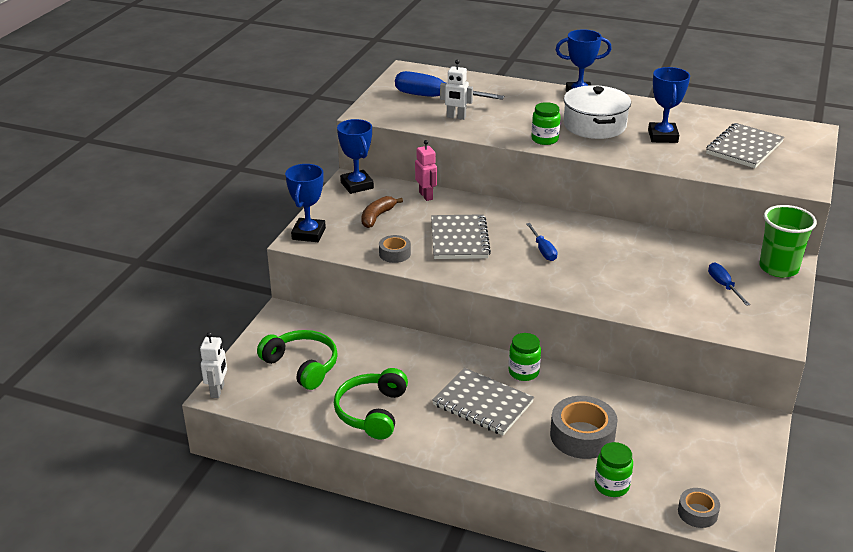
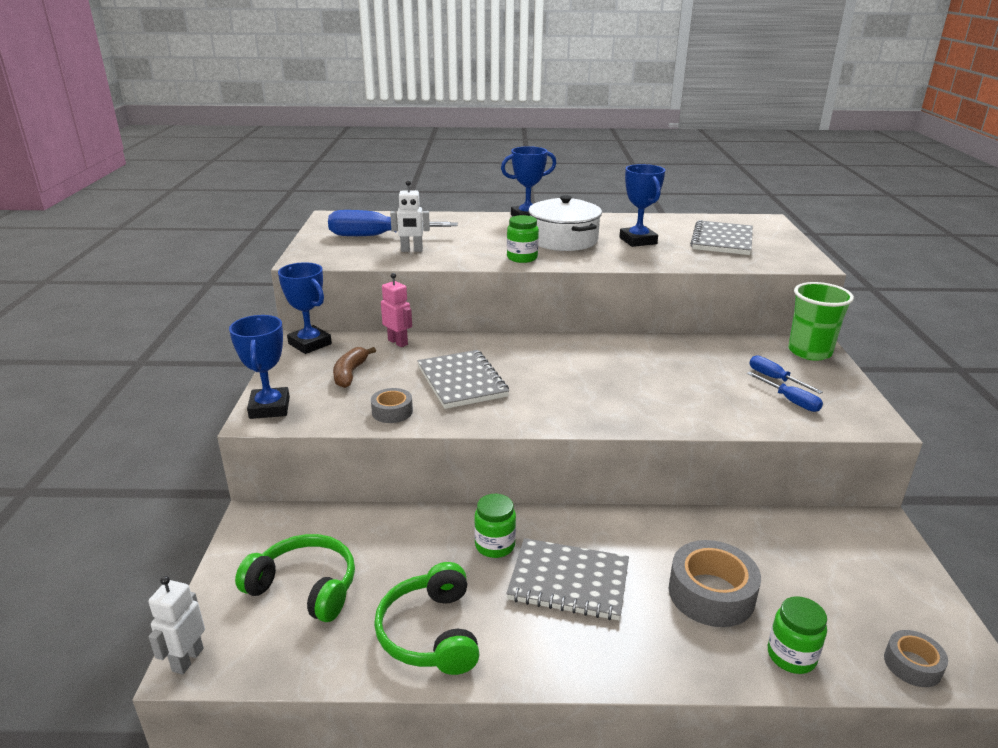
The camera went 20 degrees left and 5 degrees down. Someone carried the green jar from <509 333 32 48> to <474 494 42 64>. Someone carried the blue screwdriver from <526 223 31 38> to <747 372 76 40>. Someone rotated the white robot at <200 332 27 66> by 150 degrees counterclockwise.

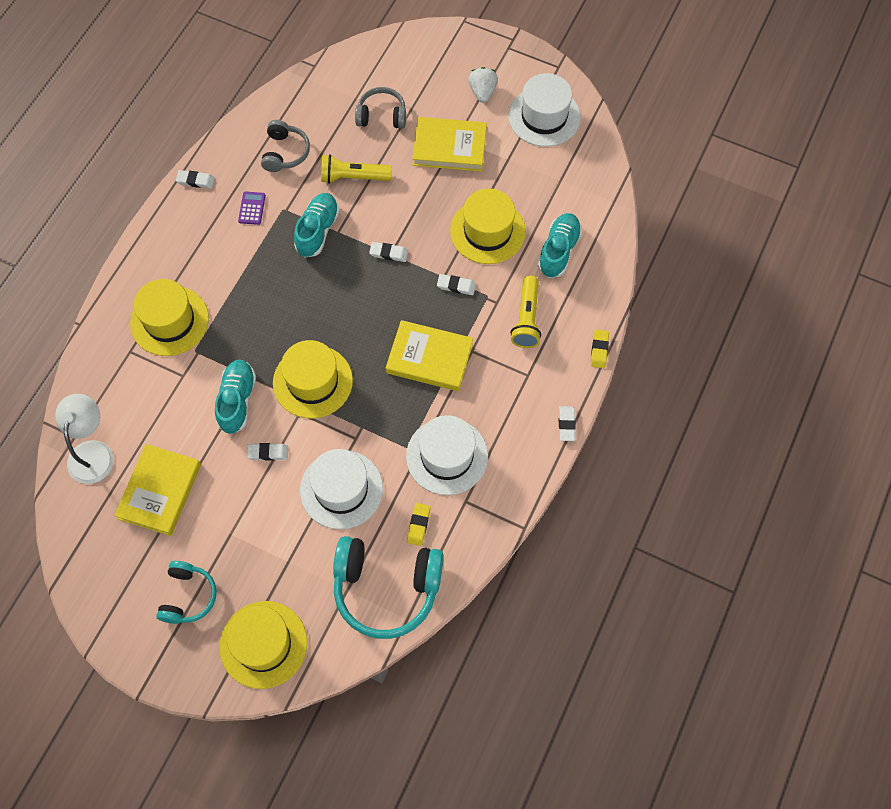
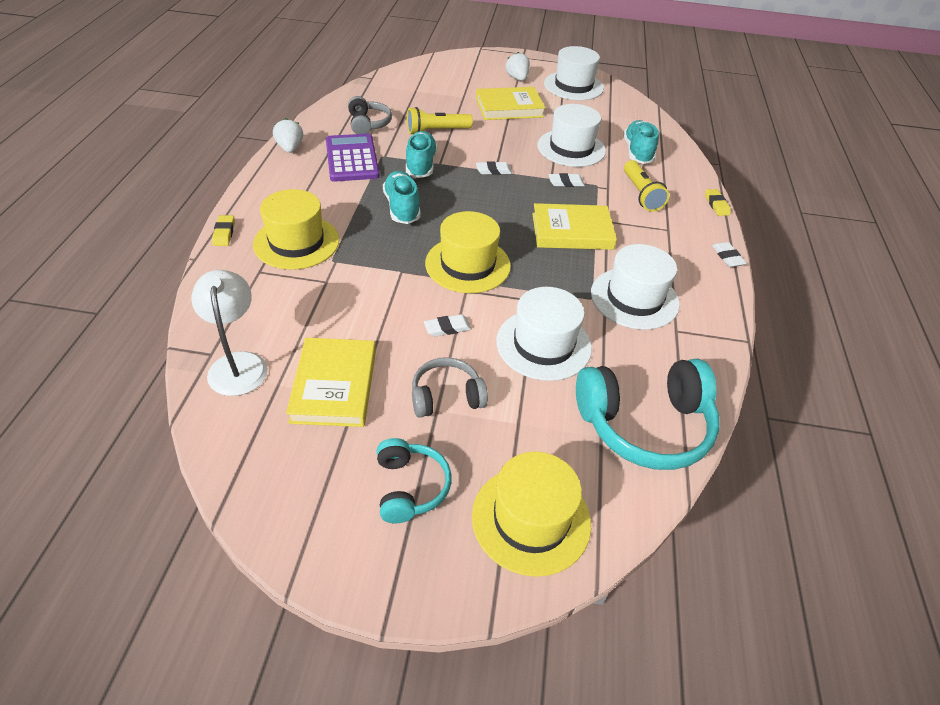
The camera went 20 degrees left and 20 degrees down. Someone carried the turquoise shoe from <215 360 41 74> to <383 171 38 53>. Someone carried the grey headphones from <355 87 51 42> to <412 357 76 61>. Someone carried the yellow eraser from <407 503 24 43> to <212 215 23 31>. Someone swapped the white eraser at <176 170 39 19> for the white strawberry at <273 118 30 35>. Someone repainted the yellow hat at <450 188 76 76>, which became the white hat at <537 104 69 63>. Someone scaled the purple calculator at <238 191 28 34> by 2.19.

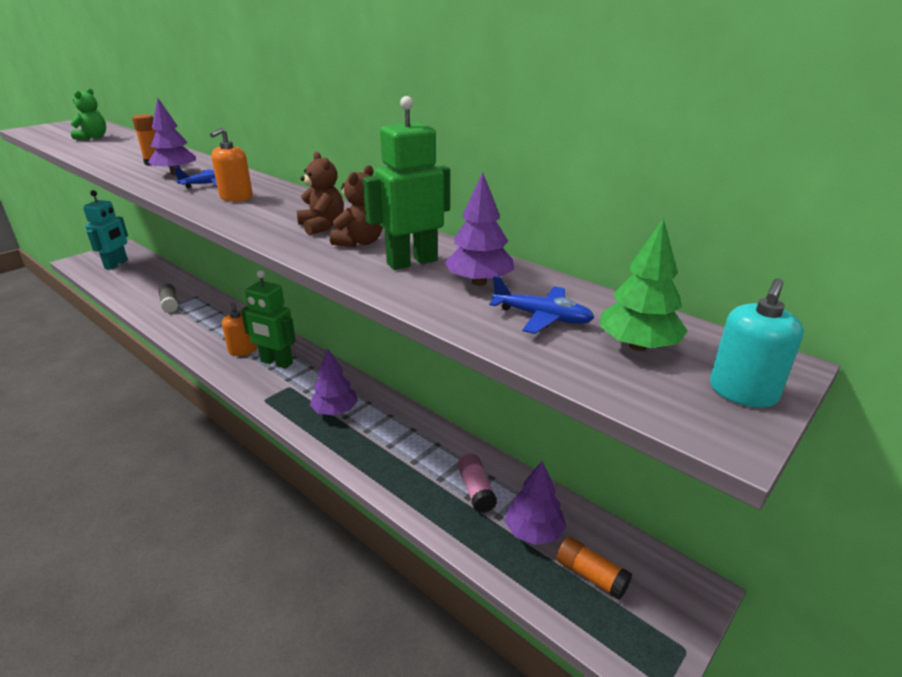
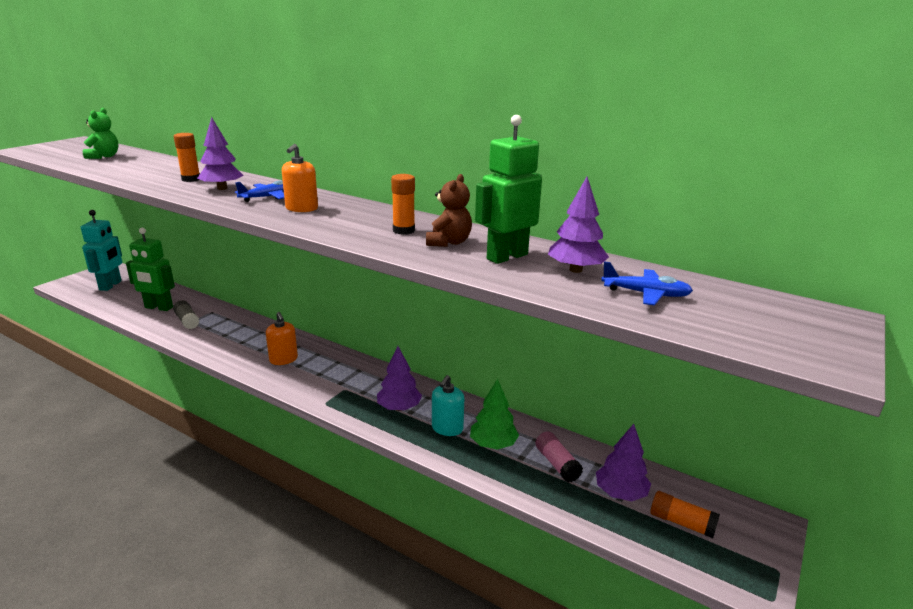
The camera went 10 degrees left and 5 degrees down. Someone carried the green robot from <241 270 55 99> to <126 228 49 83>. Someone carried the green tree from <600 218 88 133> to <470 379 49 71>. Someone carried the turquoise soap dispenser from <710 278 93 130> to <432 375 32 61>. Someone swapped the brown teddy bear at <297 152 47 83> for the orange glue stick at <391 174 24 61>.

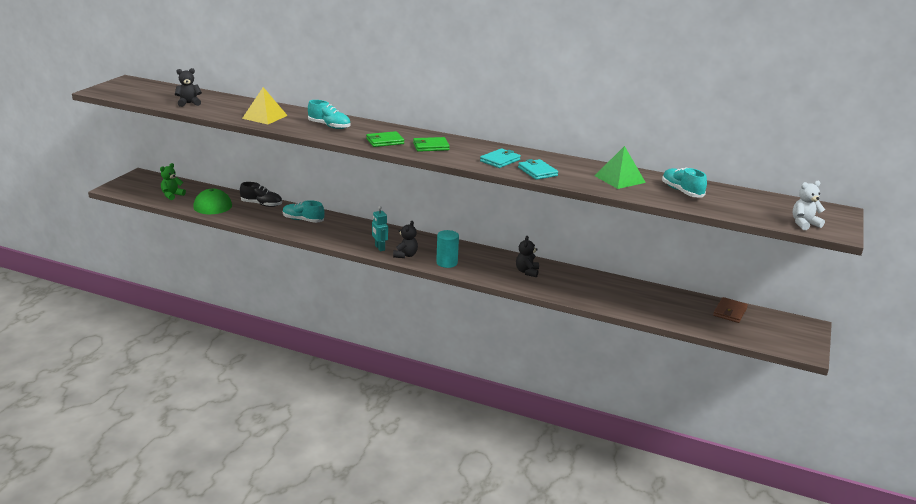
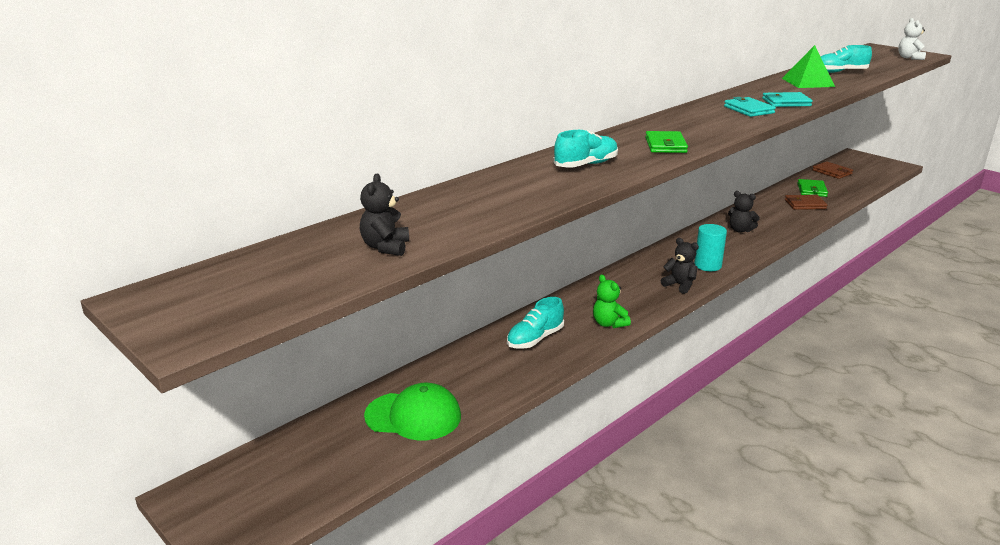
The camera went 65 degrees left and 0 degrees up. Someone took away the black shoe at <240 182 42 25>. Someone took away the yellow pyramid at <242 87 46 37>. Someone took away the turquoise robot at <372 206 16 45>. Someone put down the brown wallet at <785 195 42 15>. Someone carried the green teddy bear from <160 163 26 37> to <593 275 38 53>. Someone carried the green wallet from <413 137 37 15> to <797 179 31 18>.

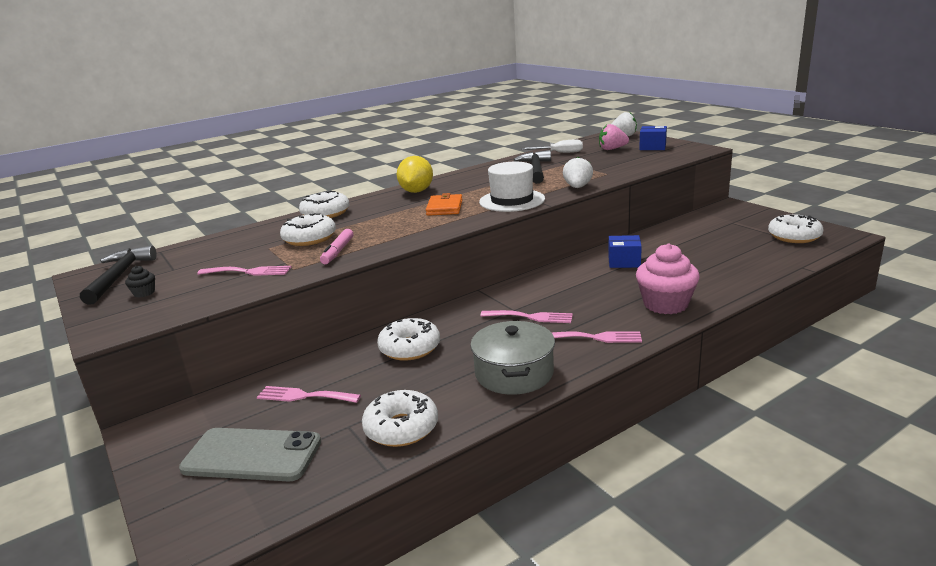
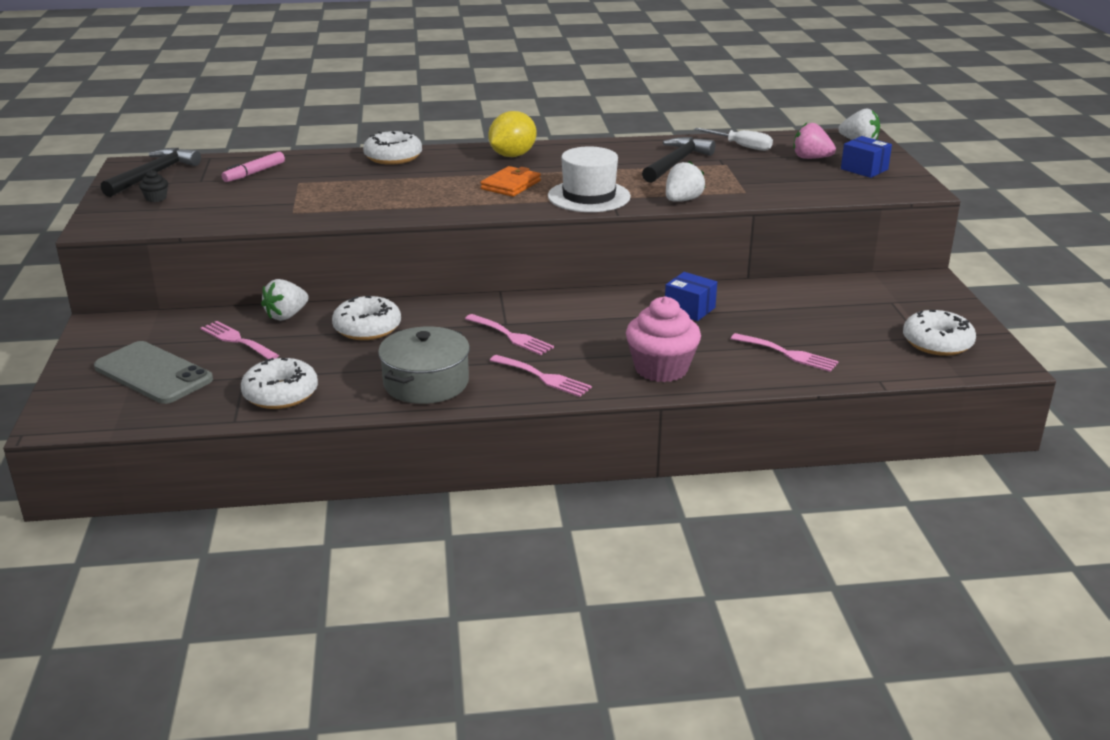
The camera went 25 degrees right and 5 degrees up. Someone took away the white donut at <280 213 56 33>. Someone put down the white strawberry at <261 279 48 42>. Someone carried the pink fork from <197 266 94 10> to <731 333 108 39>. Someone carried the pink marker from <320 229 33 35> to <222 152 63 30>.

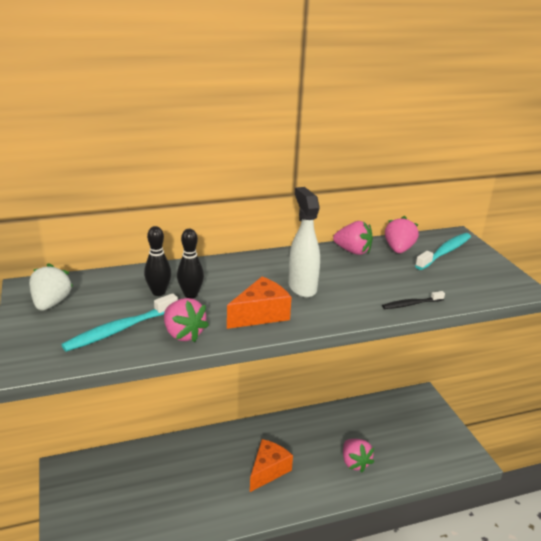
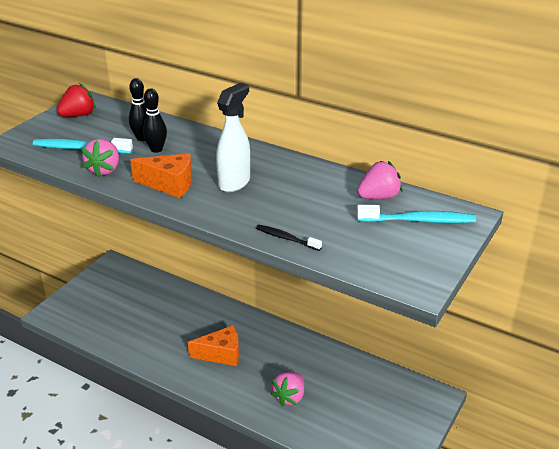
The camera went 50 degrees right and 5 degrees up. Someone took away the pink strawberry at <333 221 40 34>. Someone repainted the white strawberry at <29 263 44 48>, which became the red strawberry at <57 83 39 34>.

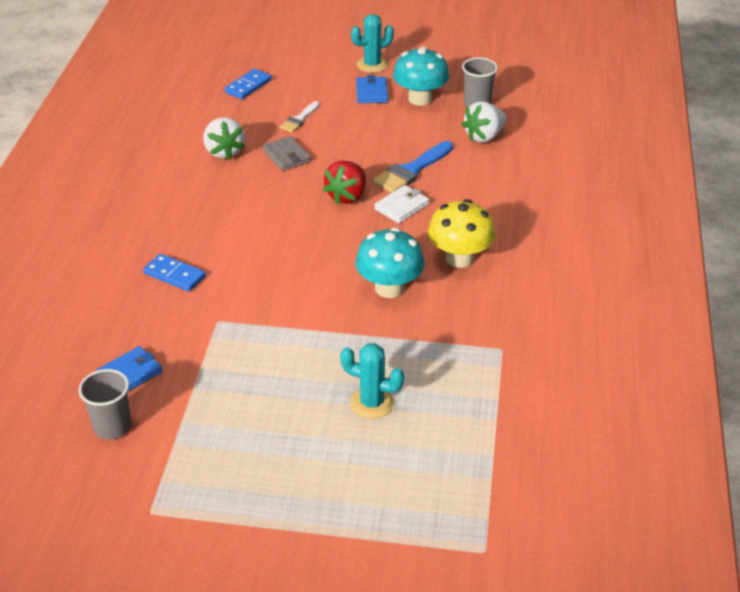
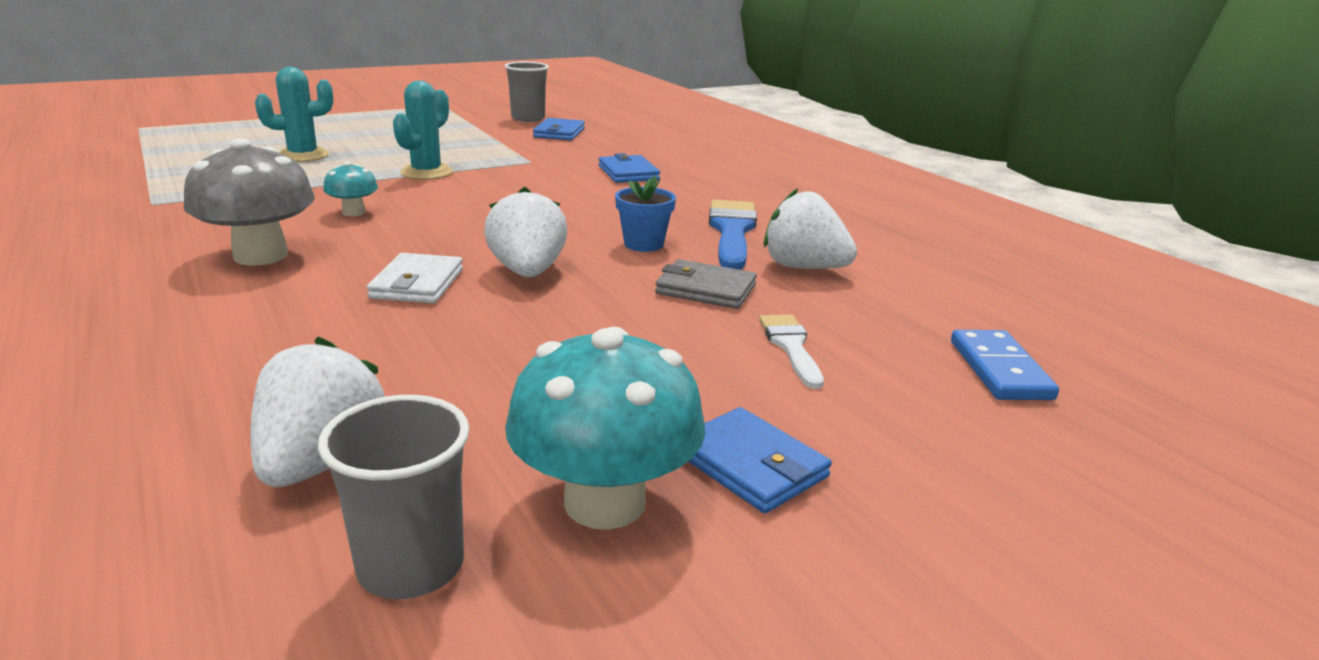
The camera went 140 degrees right and 15 degrees down. Someone put down the blue flower pot at <615 175 61 77>. Someone carried the turquoise cactus from <351 14 43 59> to <393 81 60 99>. Someone carried the blue brush from <373 141 80 52> to <709 200 48 70>. Someone swapped the blue domino at <143 254 63 38> for the blue wallet at <599 153 61 30>. Someone repainted the red strawberry at <323 160 43 44>, which became the white strawberry at <484 187 84 91>. Someone repainted the yellow mushroom at <428 199 67 69>, which became the grey mushroom at <184 138 131 128>. Someone scaled the turquoise mushroom at <355 228 70 70> by 0.51.

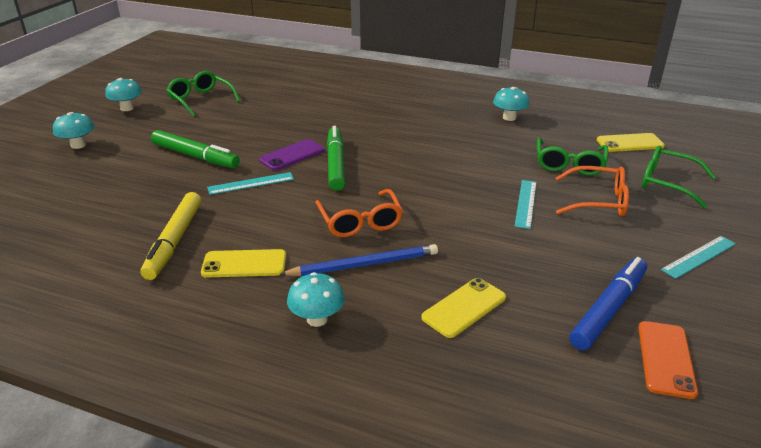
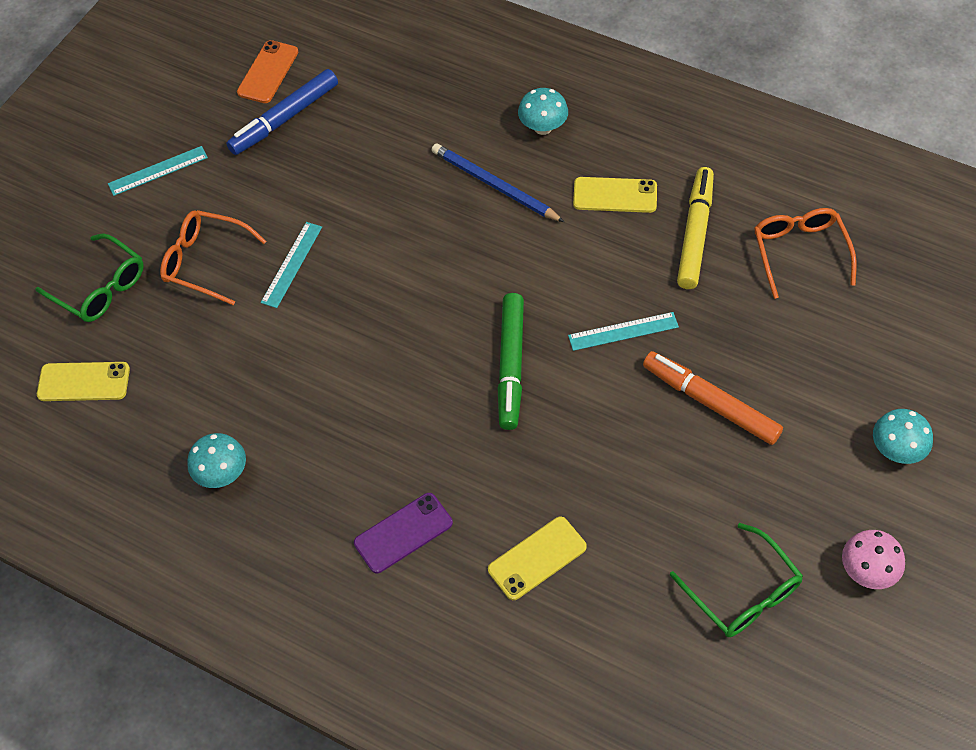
The camera went 170 degrees left and 25 degrees up. Someone took away the green glasses at <537 138 71 38>. Someone carried the purple phone from <259 139 65 32> to <354 493 99 80>. Someone carried the orange glasses from <315 189 88 48> to <754 208 103 91>. Someone carried the yellow phone from <421 278 85 60> to <488 517 99 83>. Someone repainted the turquoise mushroom at <105 78 37 33>, which became the pink mushroom at <842 530 63 59>. Someone repainted the green marker at <151 130 89 38>, which became the orange marker at <643 351 140 94>. Someone rotated the blue pencil at <279 244 159 32> by 45 degrees clockwise.

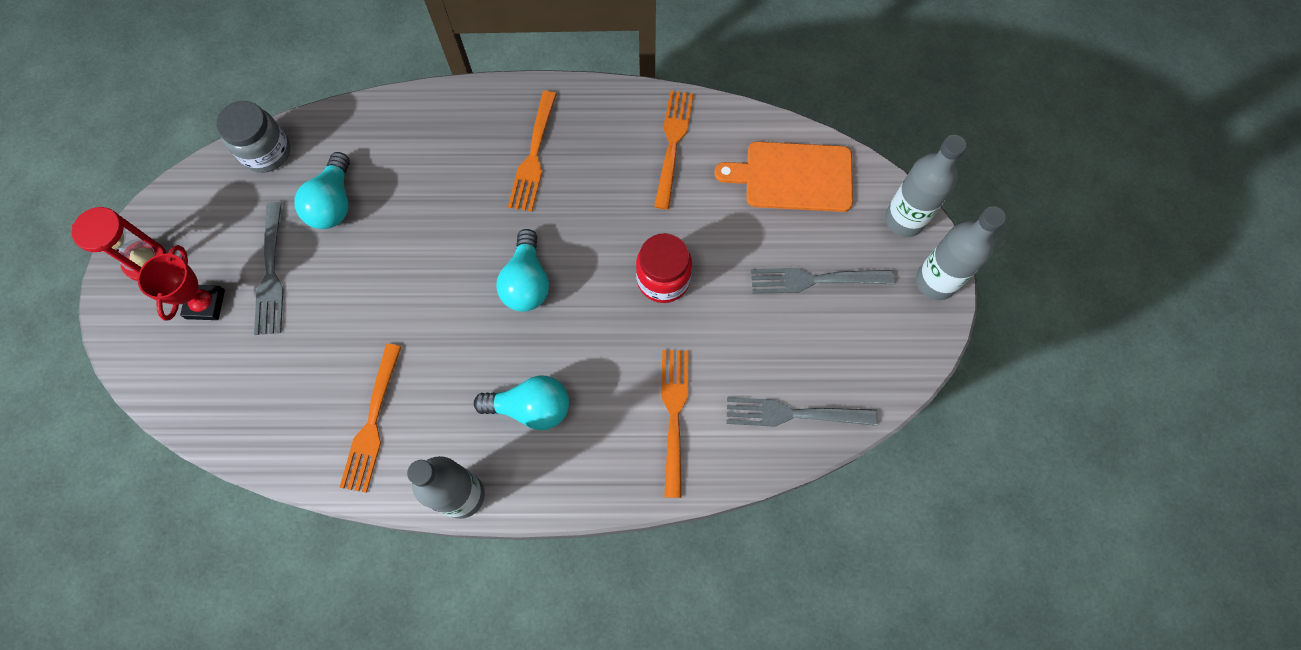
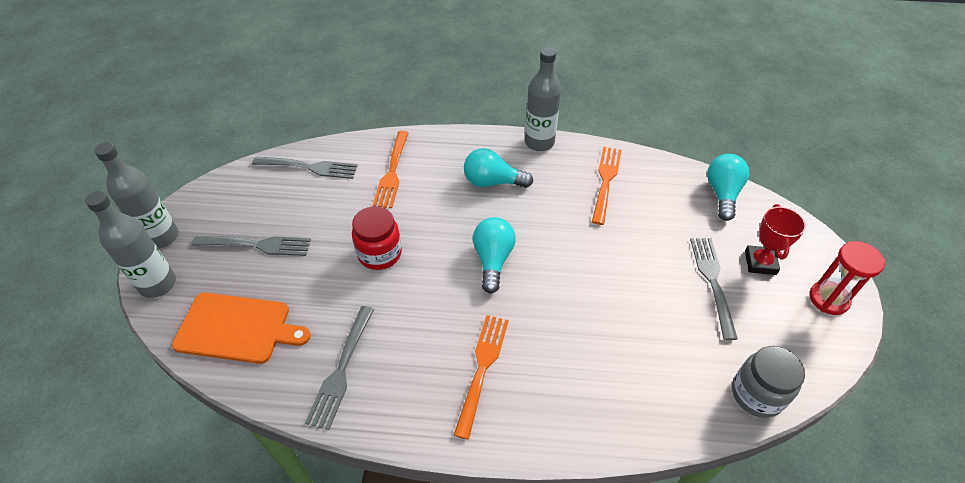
The camera went 175 degrees left and 20 degrees down. Someone carried the turquoise light bulb from <295 152 55 77> to <707 154 42 67>. Someone repainted the orange fork at <654 91 39 119>, which became the grey fork at <305 306 69 124>.

